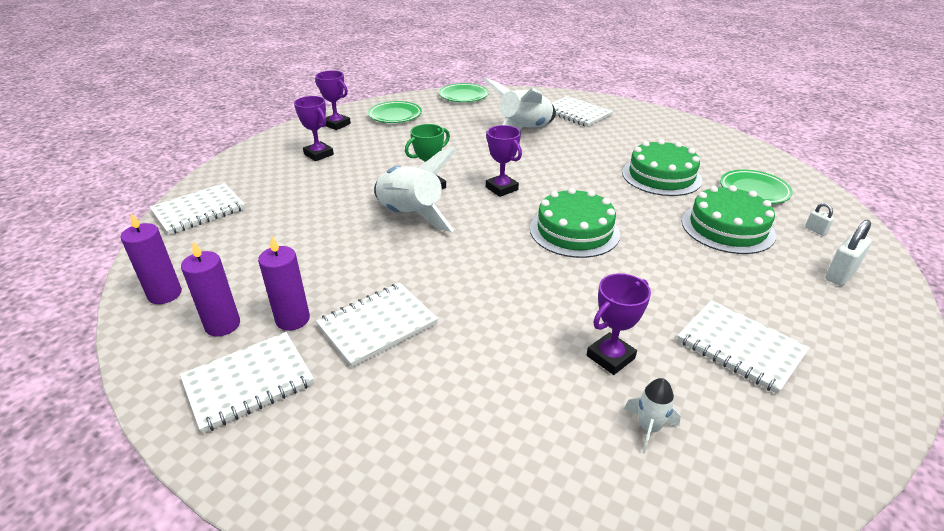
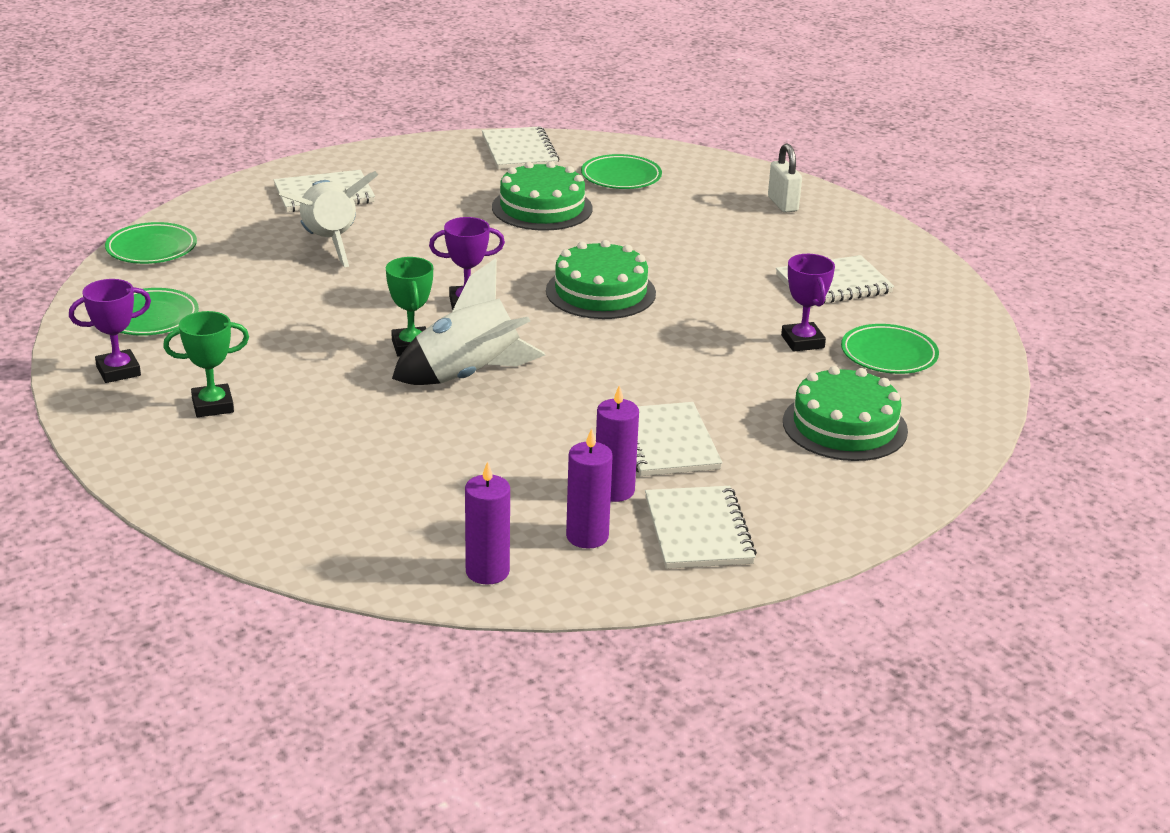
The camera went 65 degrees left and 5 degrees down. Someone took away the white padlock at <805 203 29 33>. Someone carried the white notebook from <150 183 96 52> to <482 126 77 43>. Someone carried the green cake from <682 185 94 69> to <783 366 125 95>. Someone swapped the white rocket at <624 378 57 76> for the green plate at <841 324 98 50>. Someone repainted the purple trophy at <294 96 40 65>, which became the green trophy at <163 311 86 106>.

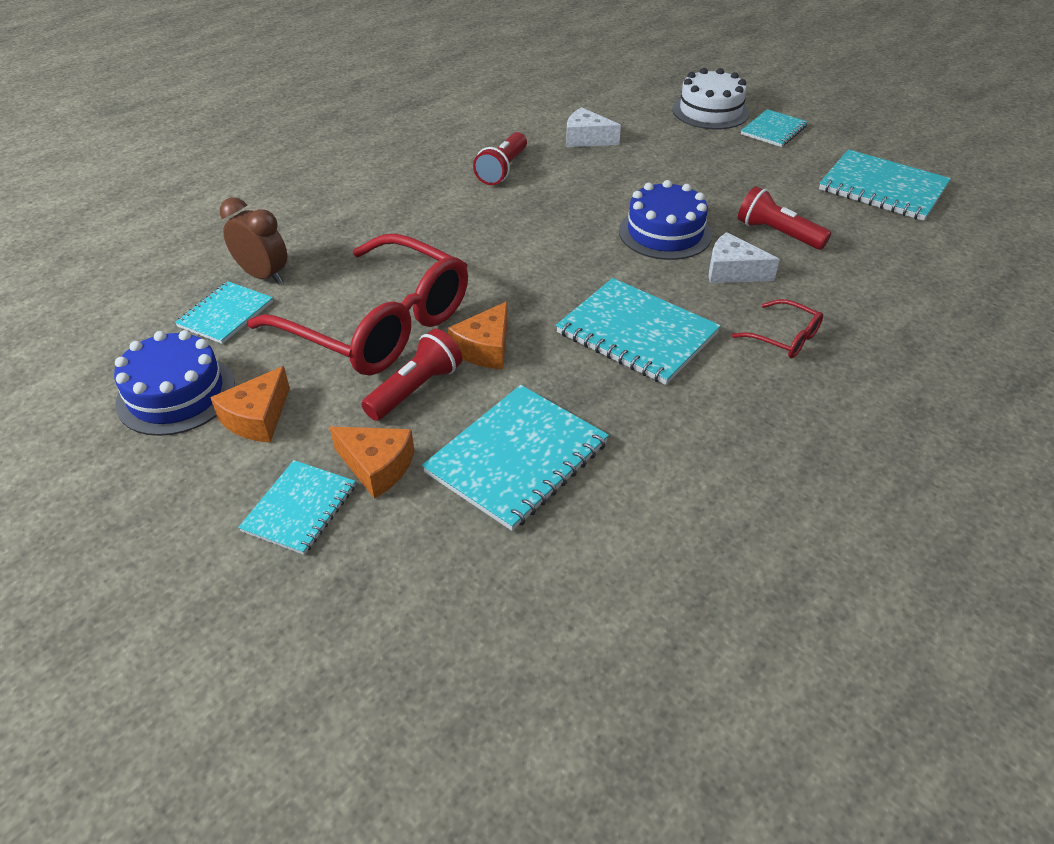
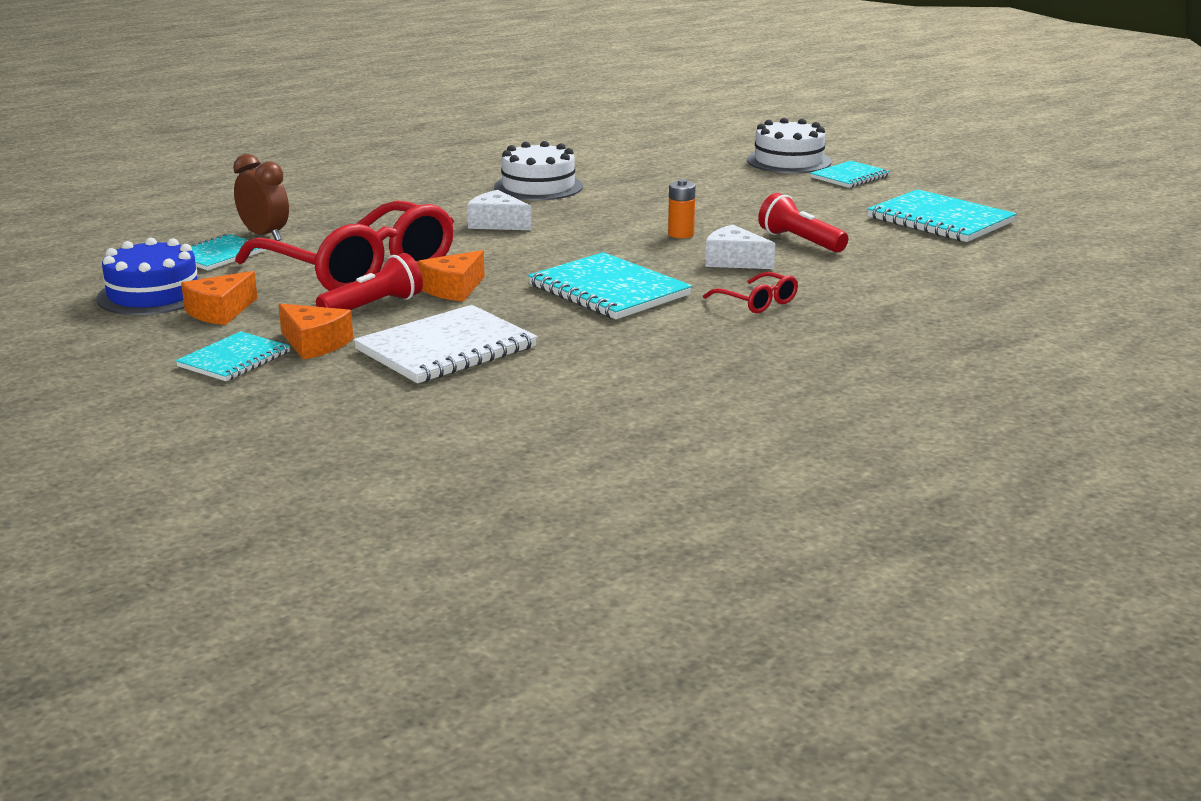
The camera went 10 degrees right and 20 degrees down. Someone carried the white cheese from <566 107 55 40> to <467 190 65 40>. Someone swapped the red flashlight at <473 132 54 53> for the white cake at <494 141 89 60>. Someone swapped the blue cake at <619 180 93 80> for the orange battery at <668 179 28 59>. Someone repainted the turquoise notebook at <422 385 187 146>, which became the white notebook at <354 305 184 78>.

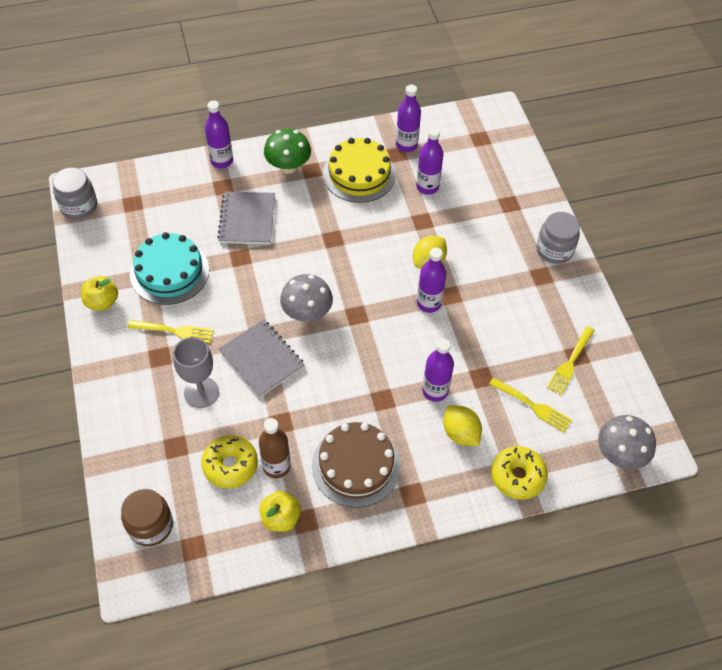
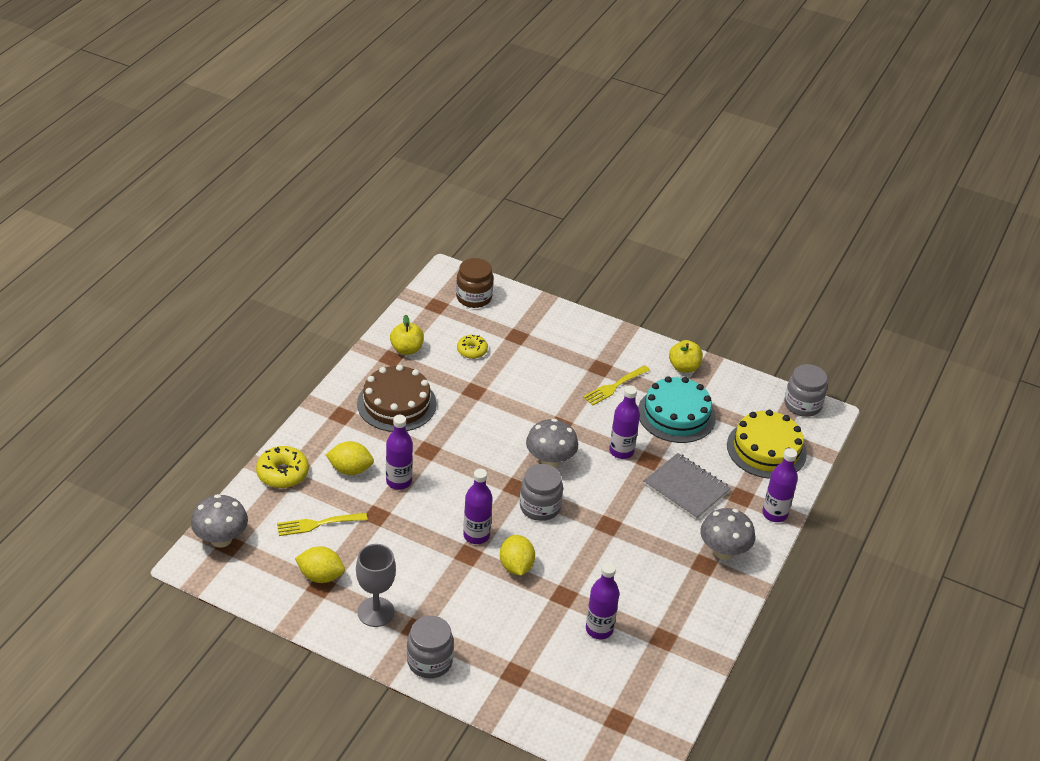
The camera went 130 degrees right and 15 degrees down. Someone took away the grey notebook at <219 319 86 79>. Someone took away the brown bottle at <259 418 32 60>. Someone put down the grey jar at <520 464 43 57>. Someone carried the grey goblet from <173 337 46 71> to <356 544 40 83>. Someone carried the yellow cake from <323 138 73 65> to <727 410 80 69>. Someone carried the purple bottle from <396 84 25 68> to <609 385 31 74>. Someone swapped the yellow fork at <547 326 48 69> for the yellow lemon at <295 546 50 37>. Someone repainted the green mushroom at <264 129 47 45>, which became the grey mushroom at <700 508 55 52>. Someone scaled the yellow donut at <201 435 57 53> by 0.65.

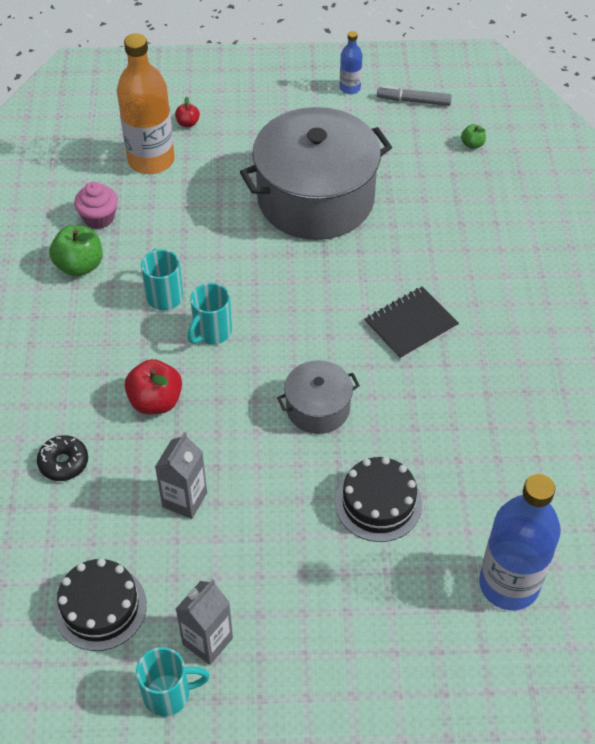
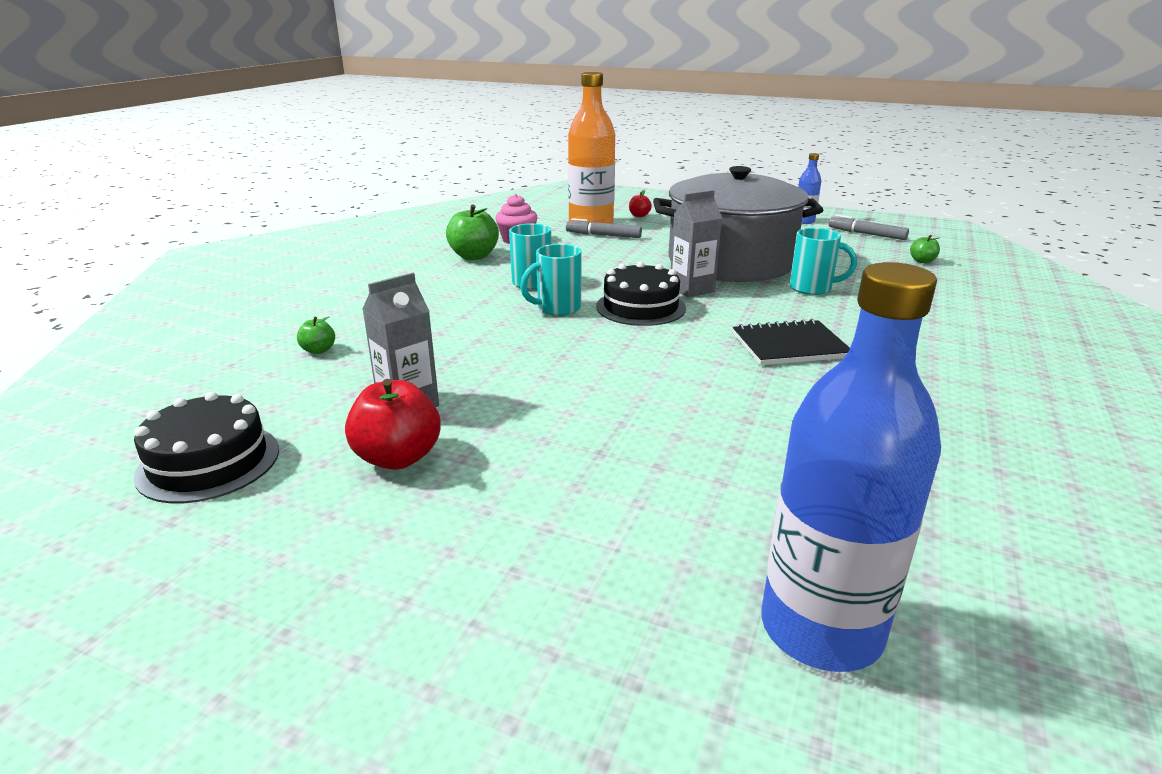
The camera went 25 degrees right and 25 degrees down. Someone took away the grey pot at <277 360 83 74>. Someone put down the grey marker at <566 218 76 20>. Someone carried the red apple from <125 359 57 55> to <345 379 96 91>. Someone carried the turquoise mug from <136 647 74 69> to <790 228 67 67>. Someone carried the grey carton from <176 579 57 86> to <671 190 51 108>. Someone carried the black cake from <335 457 87 85> to <596 262 90 64>. Someone swapped the black donut at <37 435 51 46> for the green apple at <297 316 38 38>.

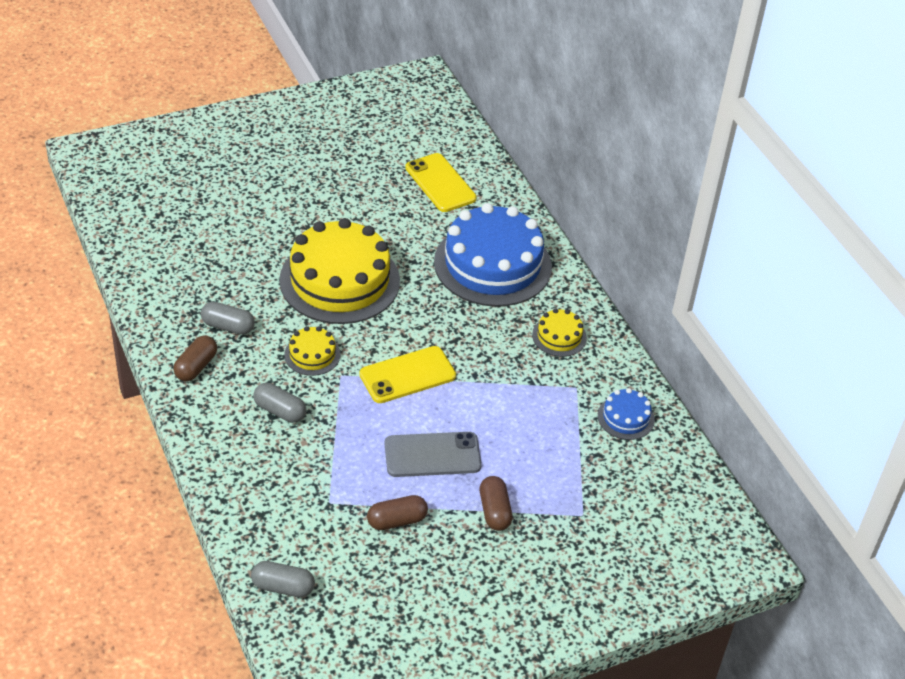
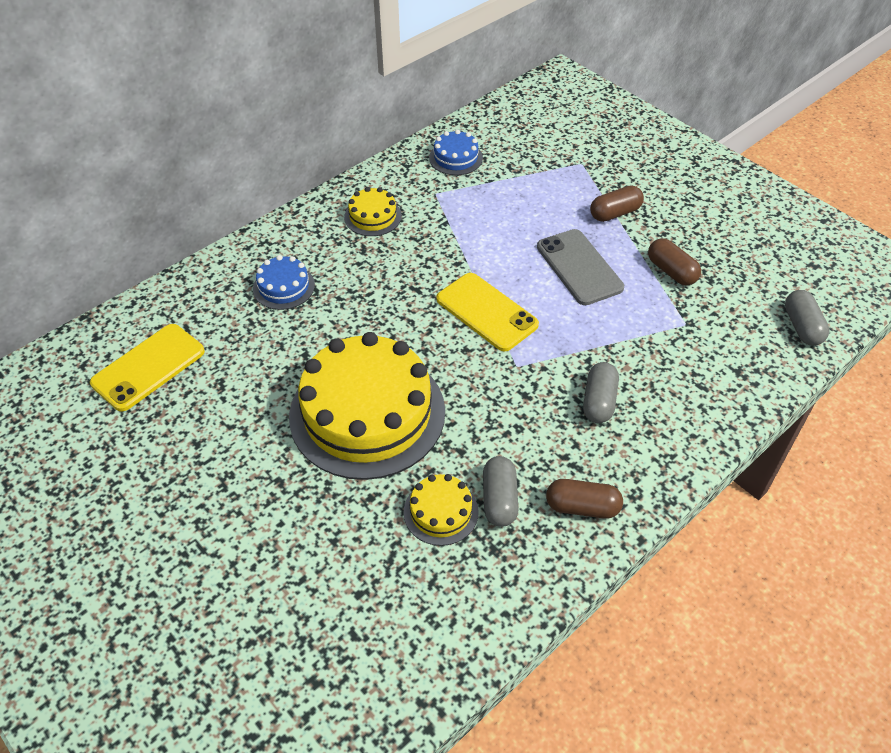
The camera went 105 degrees left and 5 degrees up. Someone carried the yellow cake from <284 326 57 50> to <404 474 75 72>. Someone scaled the blue cake at <434 203 118 104> by 0.44.

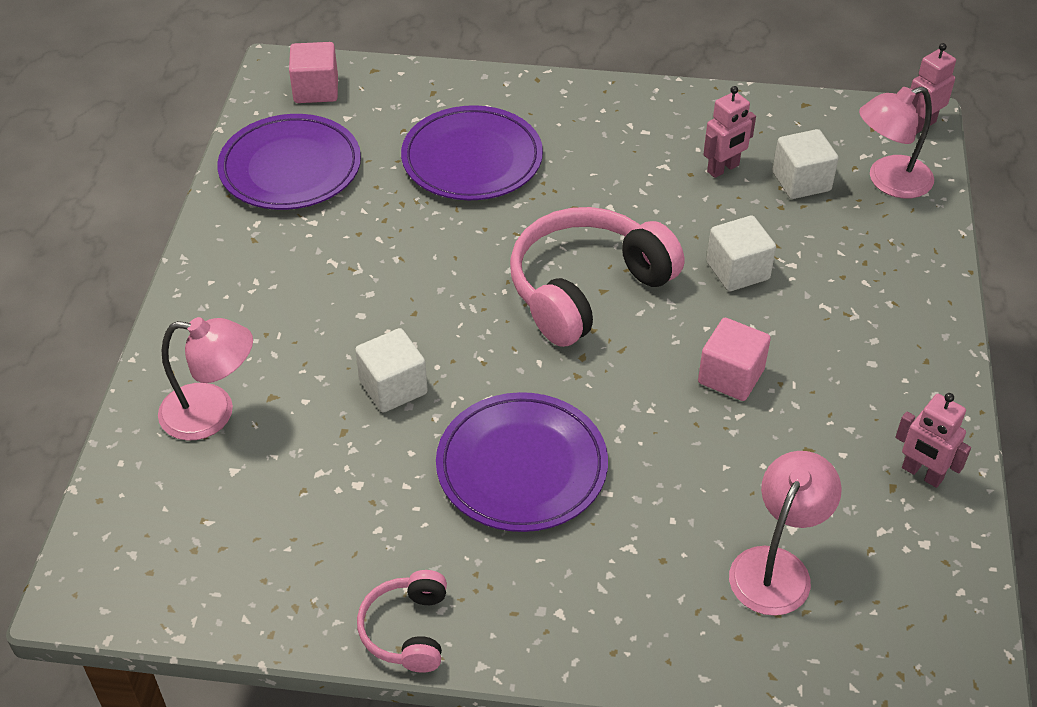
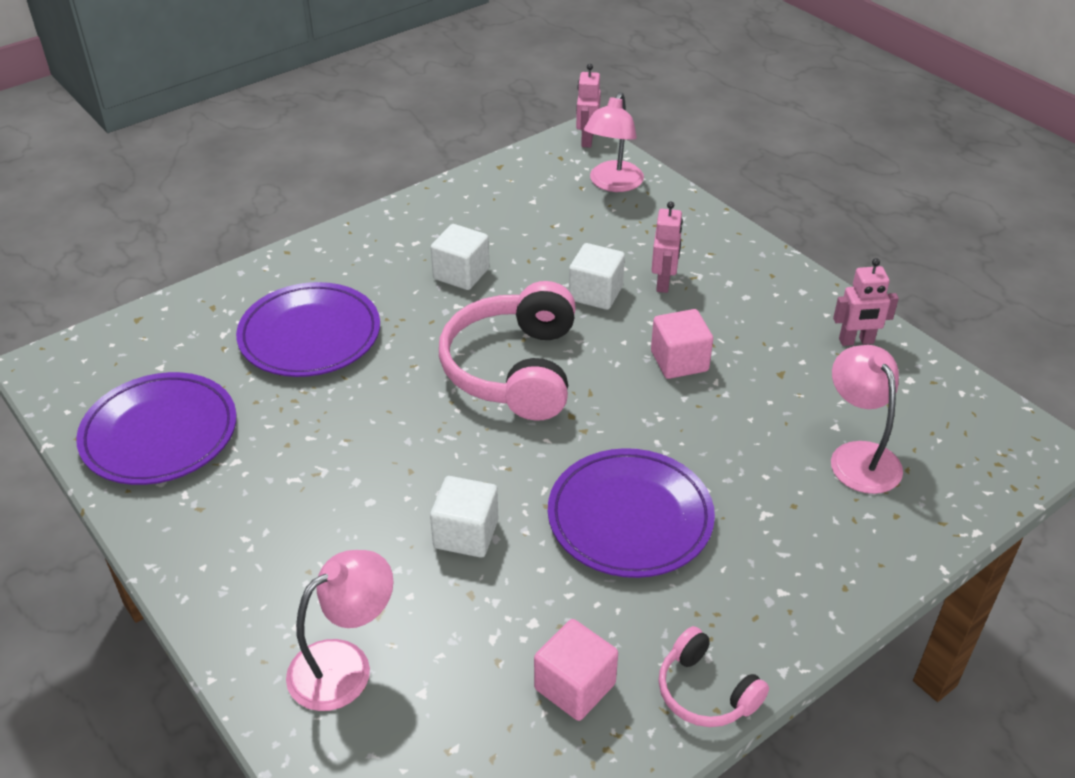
The camera went 45 degrees left and 5 degrees down. Someone carried the pink cube from <289 42 49 61> to <534 619 84 102>. Someone carried the pink robot from <703 86 53 92> to <652 201 31 92>. Someone carried the white cube from <772 129 67 70> to <431 224 58 66>.

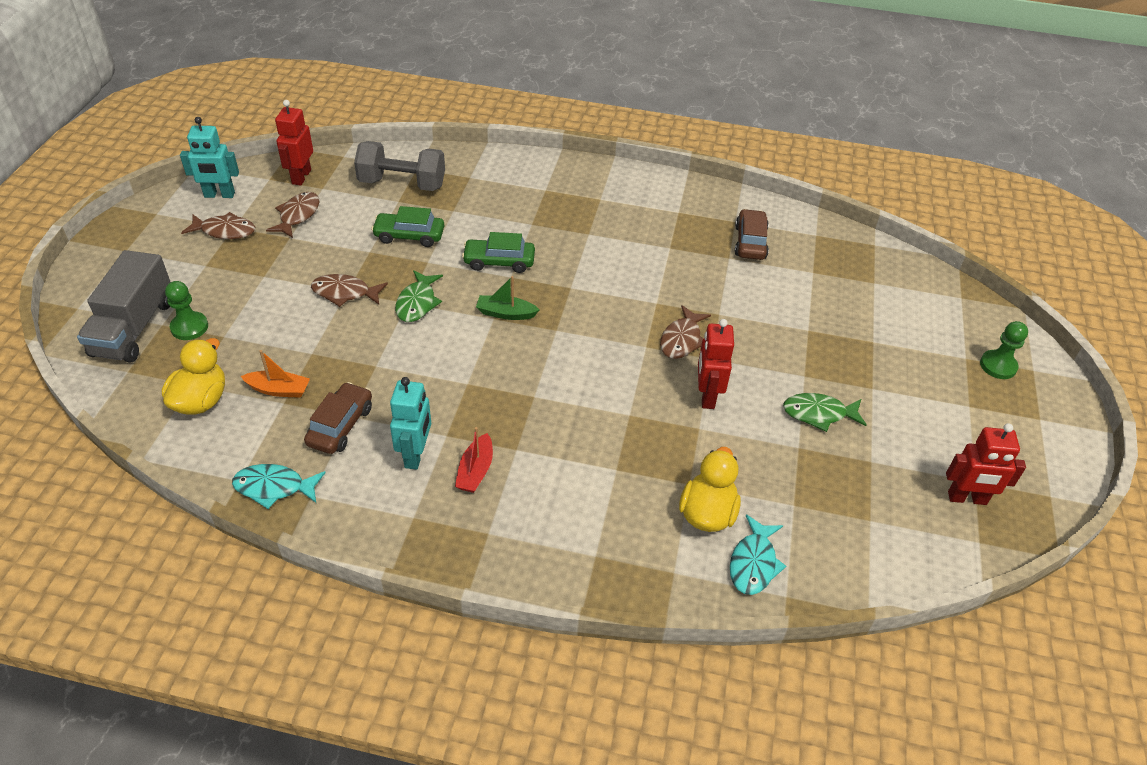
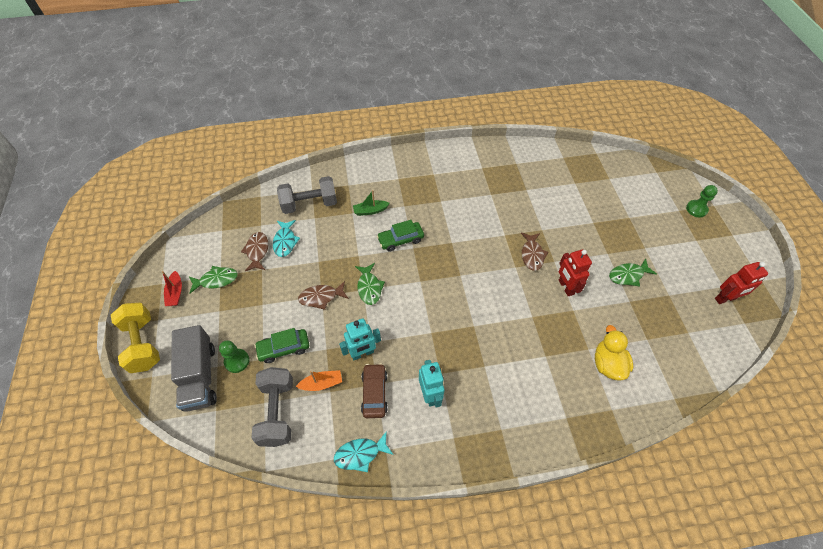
The camera went 20 degrees left and 10 degrees up. Someone took away the red robot at <275 100 38 86>. Someone took away the brown car at <735 209 34 51>. Someone put down the yellow dumbbell at <111 303 49 70>. Someone carried the turquoise robot from <180 117 59 81> to <339 318 42 42>. Someone carried the green car from <371 206 73 41> to <254 328 55 35>. Someone carried the red boat from <455 427 38 66> to <162 271 20 35>. Someone carried the green boat from <476 276 64 44> to <353 190 37 26>. Someone carried the turquoise fish from <730 514 56 81> to <273 220 27 37>. Someone swapped the yellow duck at <162 338 63 77> for the grey dumbbell at <251 367 42 80>. Someone repainted the brown fish at <181 212 74 27>, which became the green fish at <189 266 49 28>.

